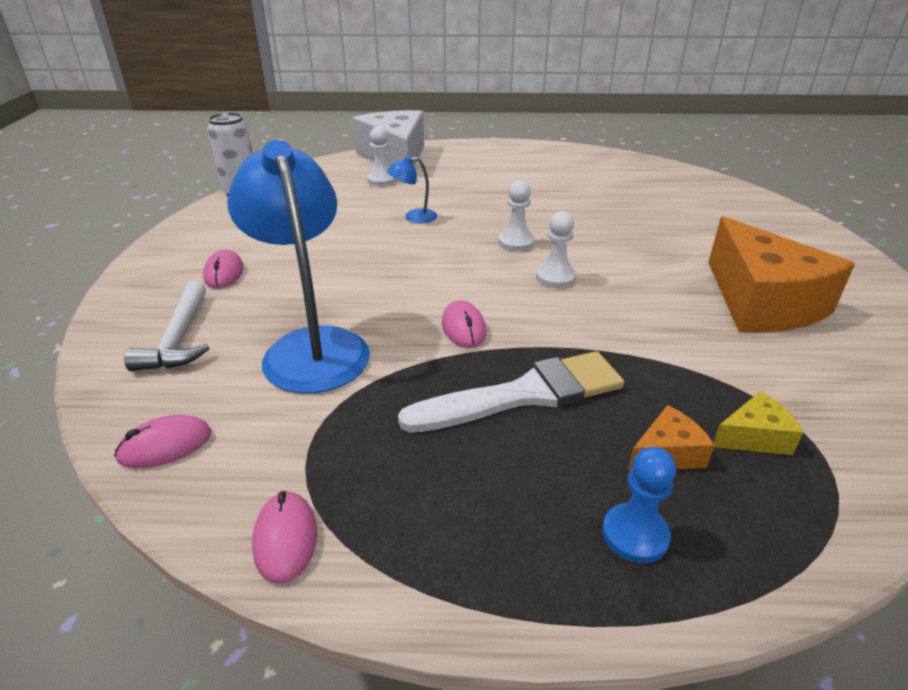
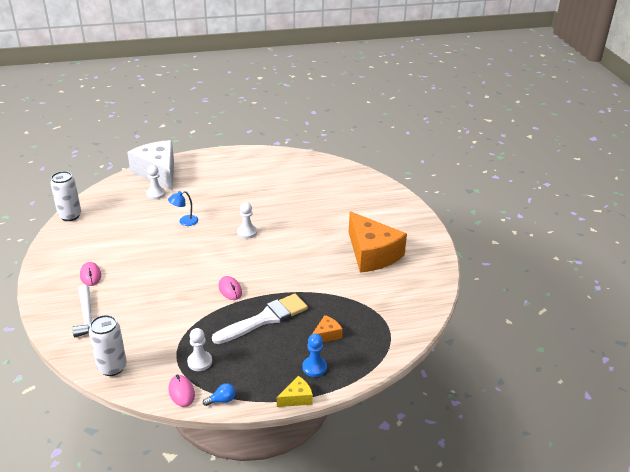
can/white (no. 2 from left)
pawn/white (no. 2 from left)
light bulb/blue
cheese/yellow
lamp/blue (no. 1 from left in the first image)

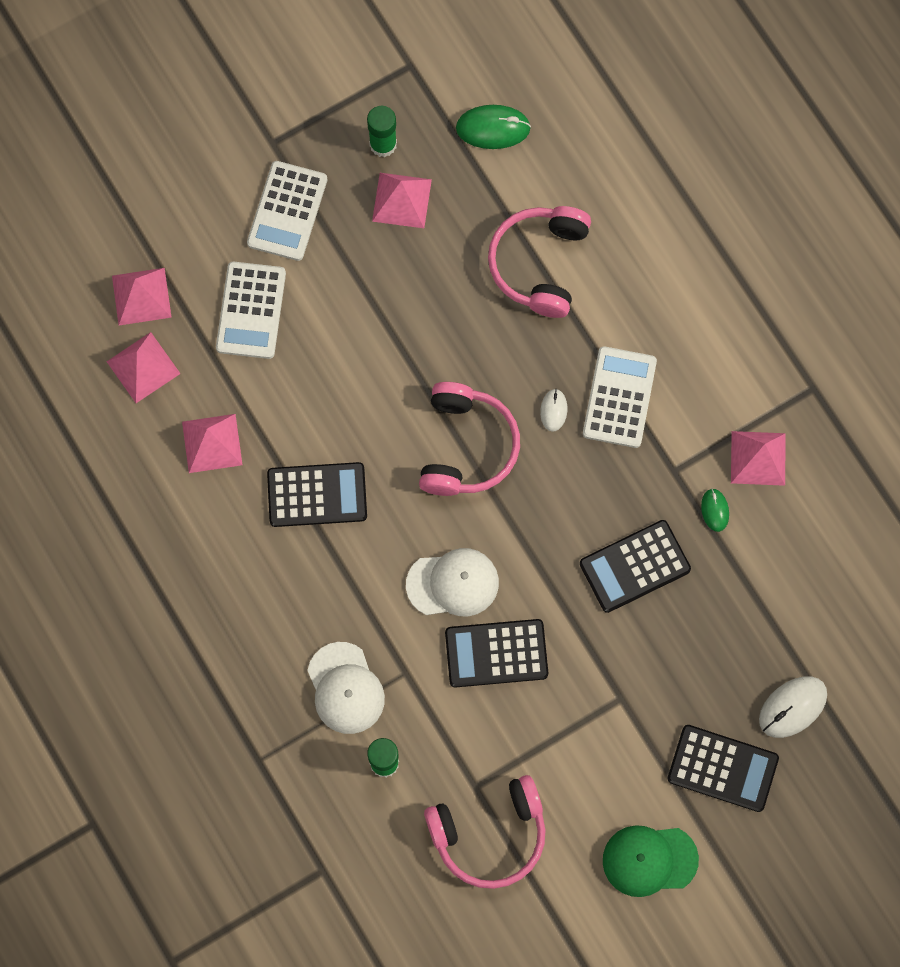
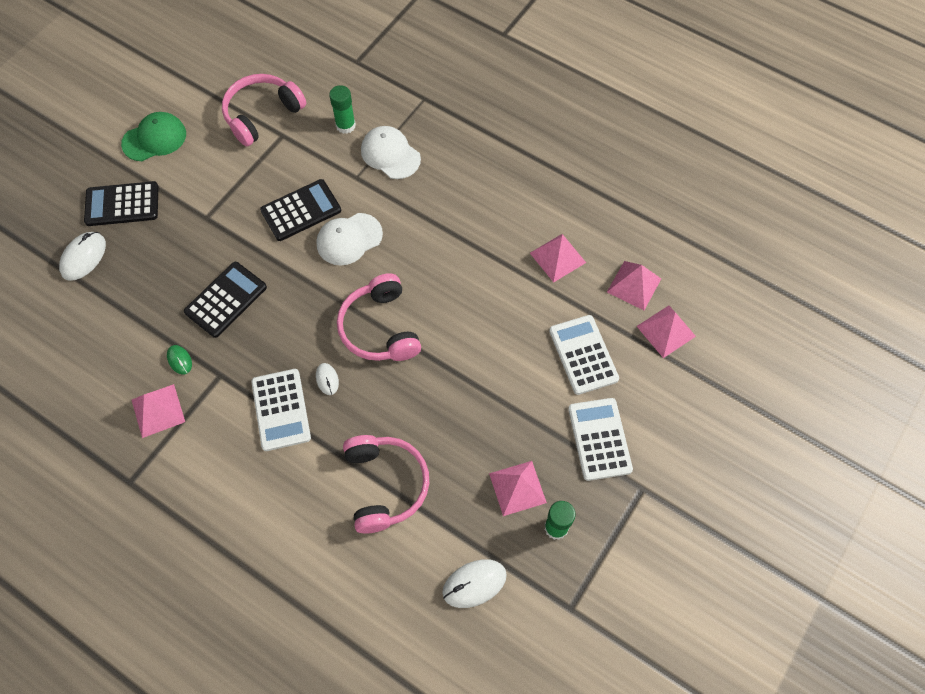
mouse/white (no. 3 from left)
calculator/black (no. 1 from left in the first image)

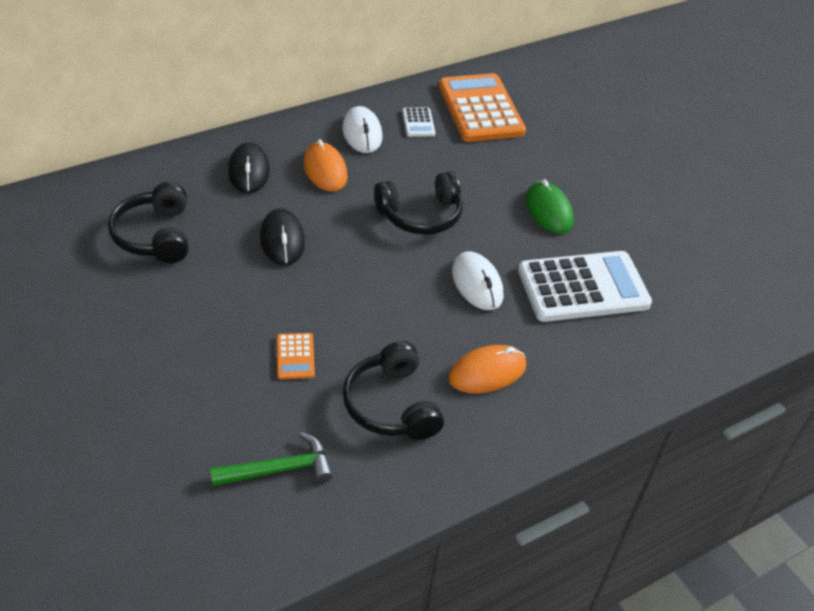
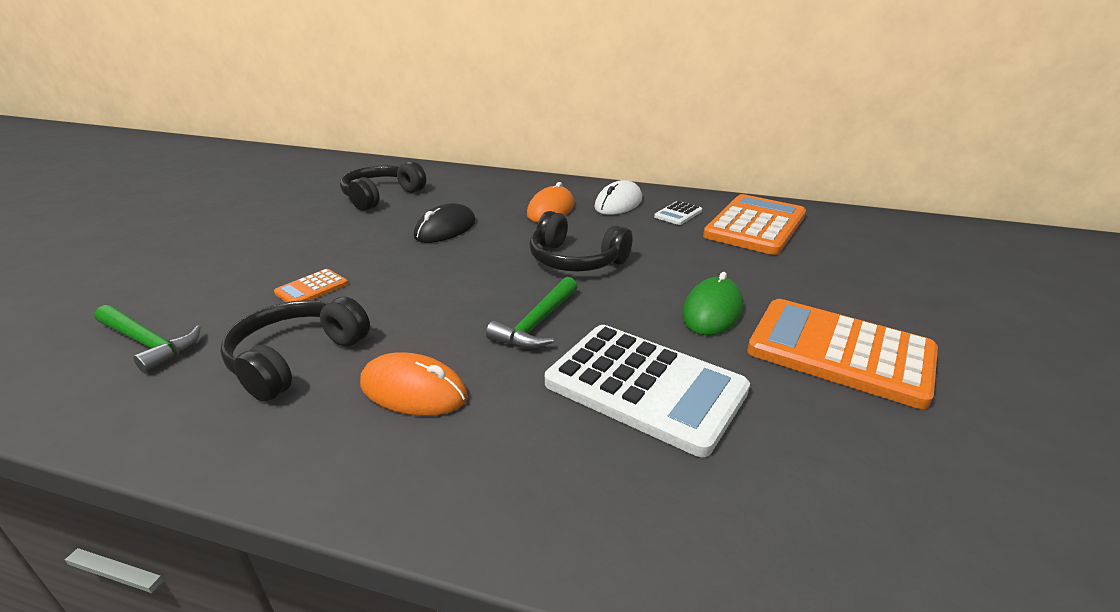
hammer/green (no. 2 from left)
calculator/orange (no. 3 from left)
mouse/black (no. 1 from left in the first image)

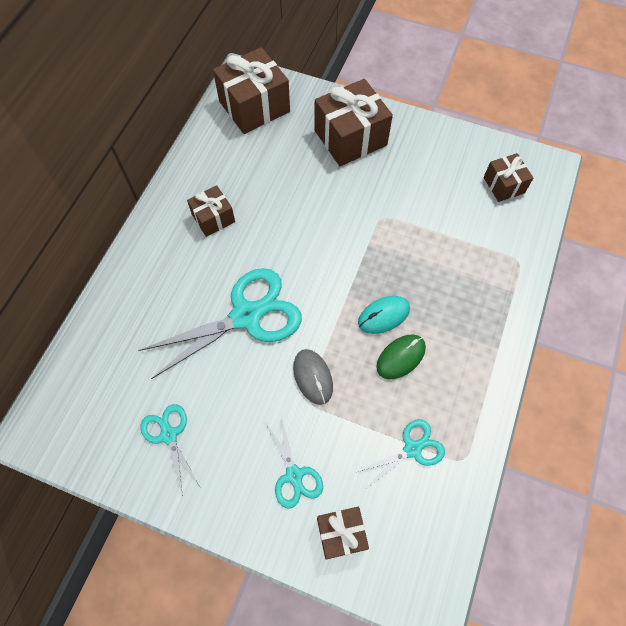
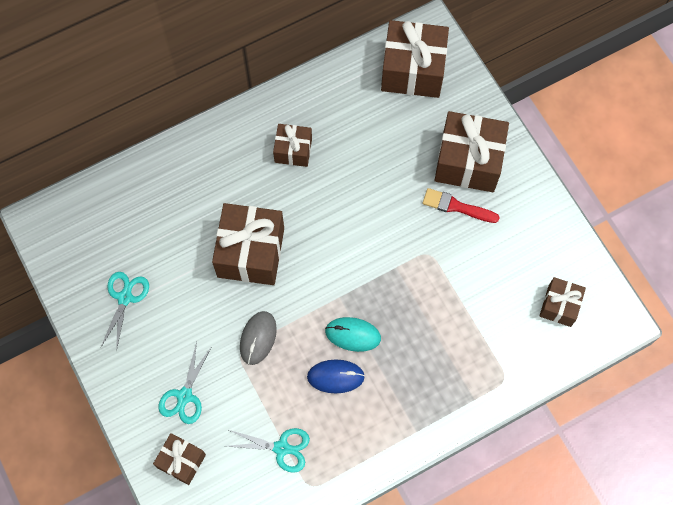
gift/brown (no. 2 from left)
mouse/blue
brush/red

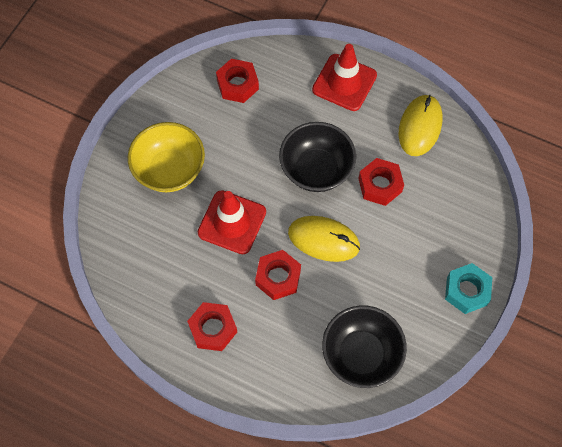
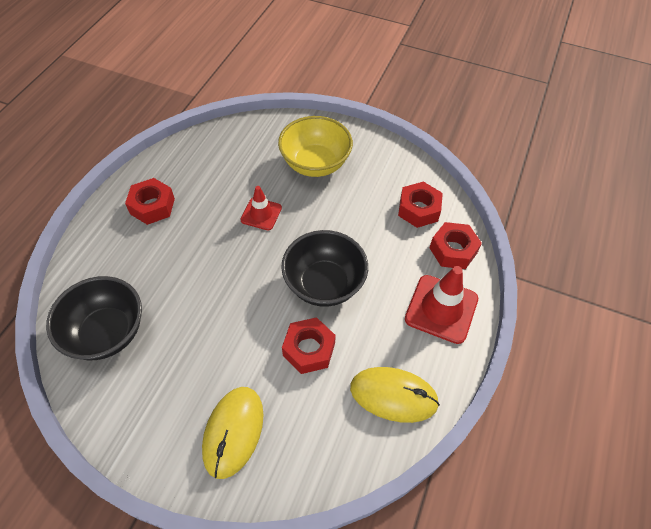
mouse/yellow (no. 1 from left)
traffic cone/red (no. 1 from left)
nut/red (no. 4 from left)
nut/turquoise

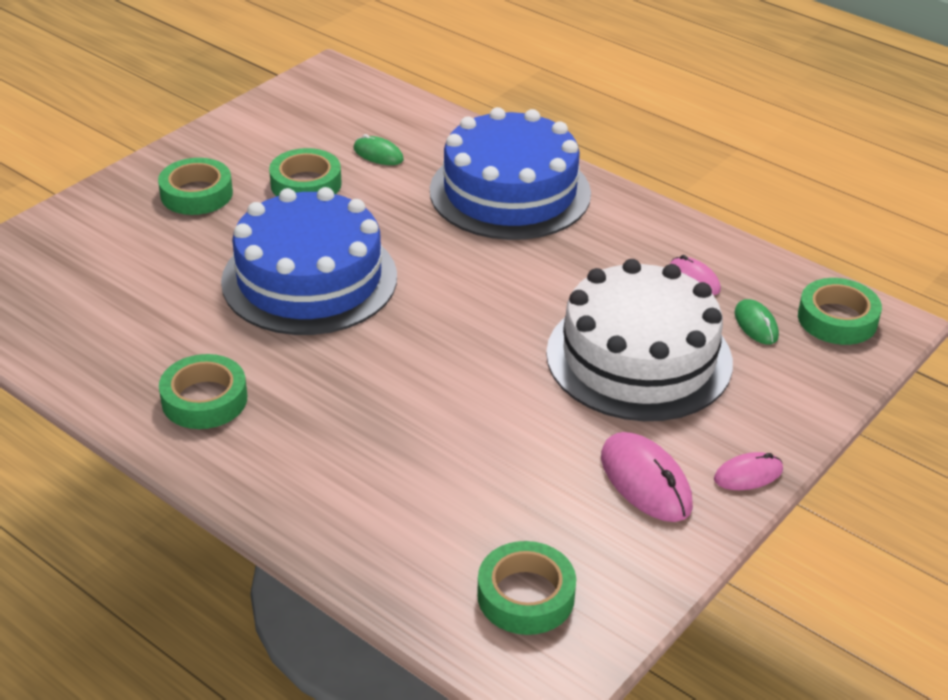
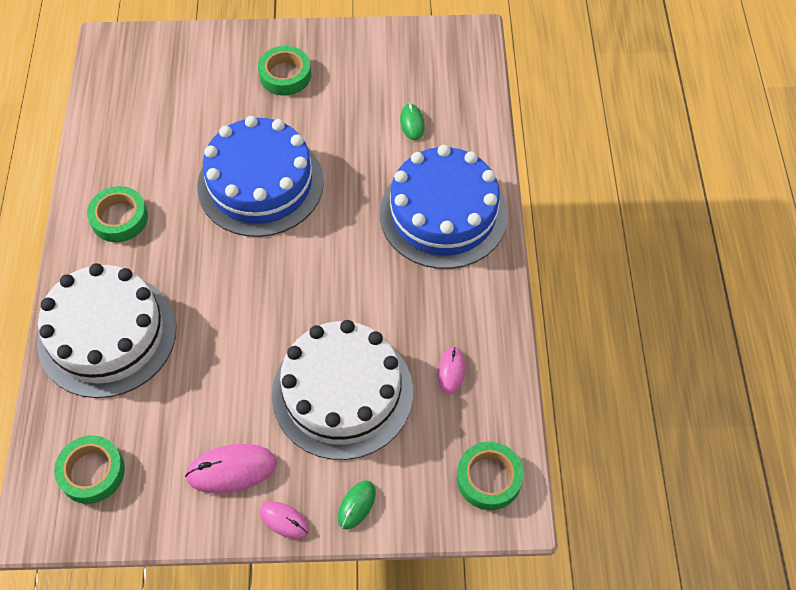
cake/white (no. 1 from left)
mouse/pink (no. 1 from left)
mouse/green (no. 1 from left)
tape/green (no. 3 from left in the first image)

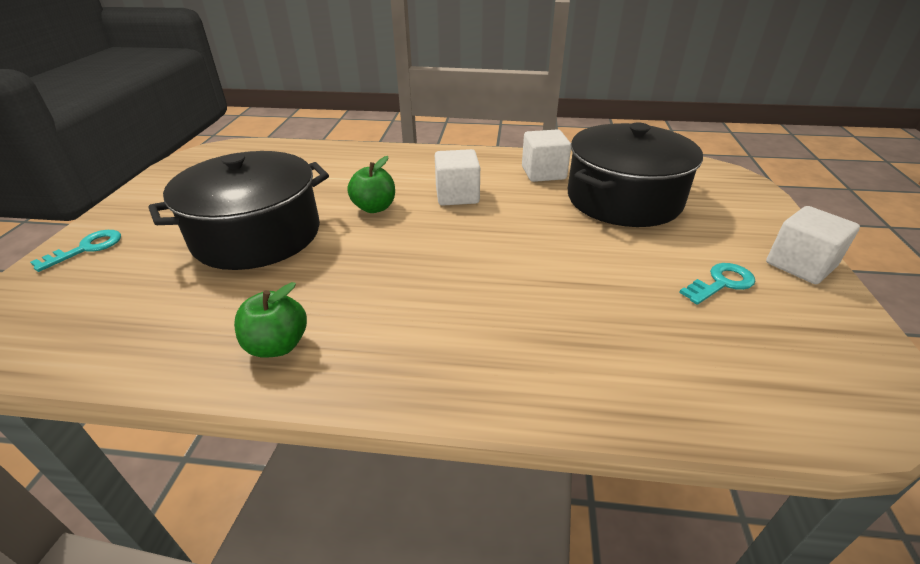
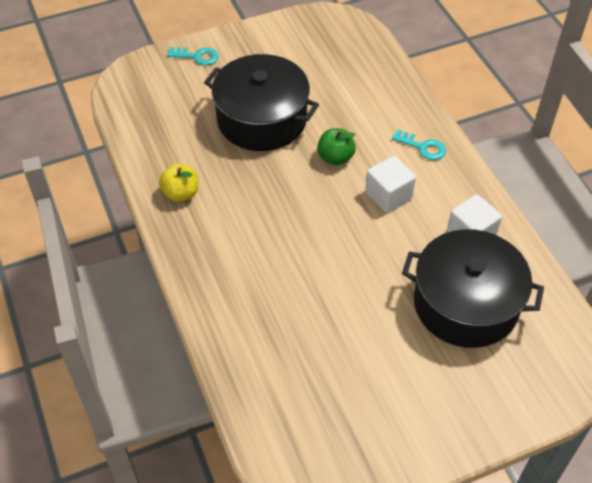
apple/yellow
key/turquoise (no. 2 from left)
cube/white (no. 3 from left in the first image)

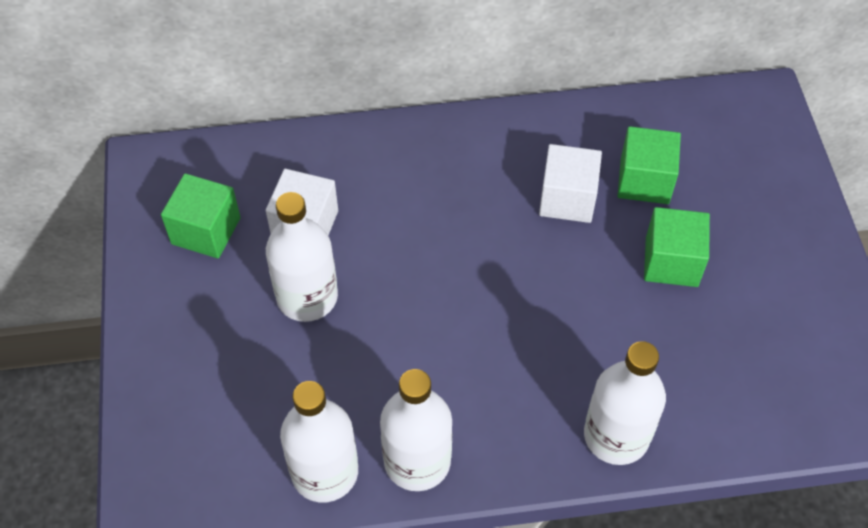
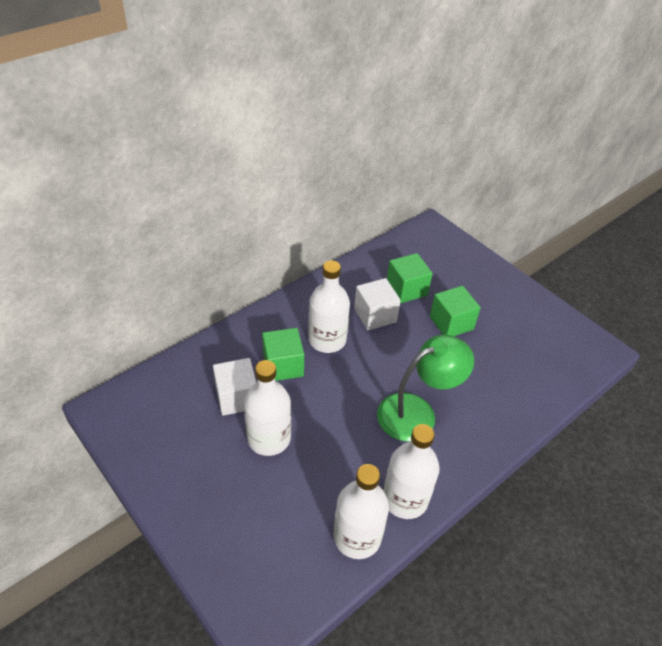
cube/green (no. 1 from left)
bottle/white (no. 2 from left)
lamp/green

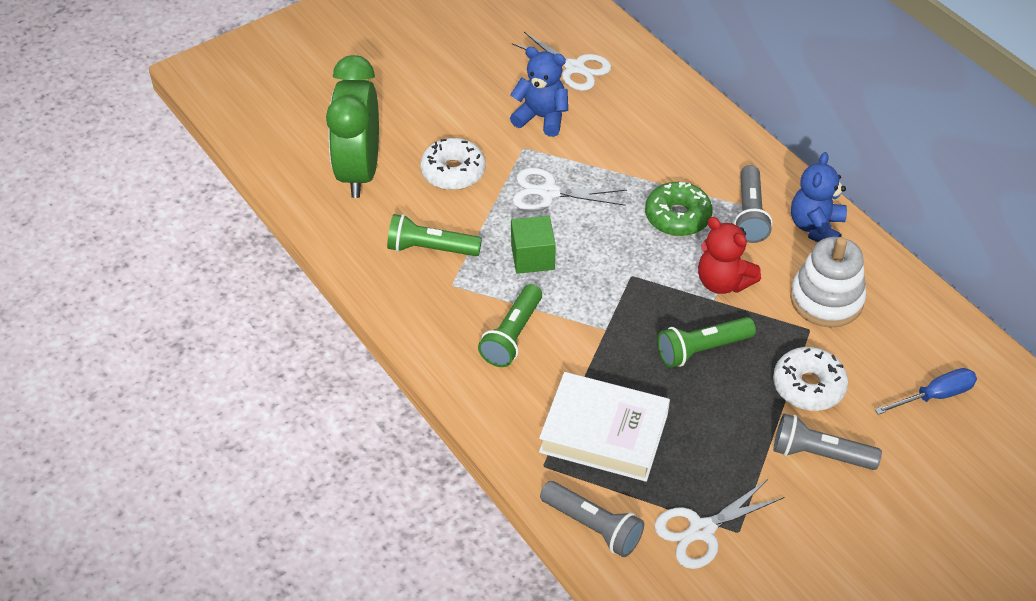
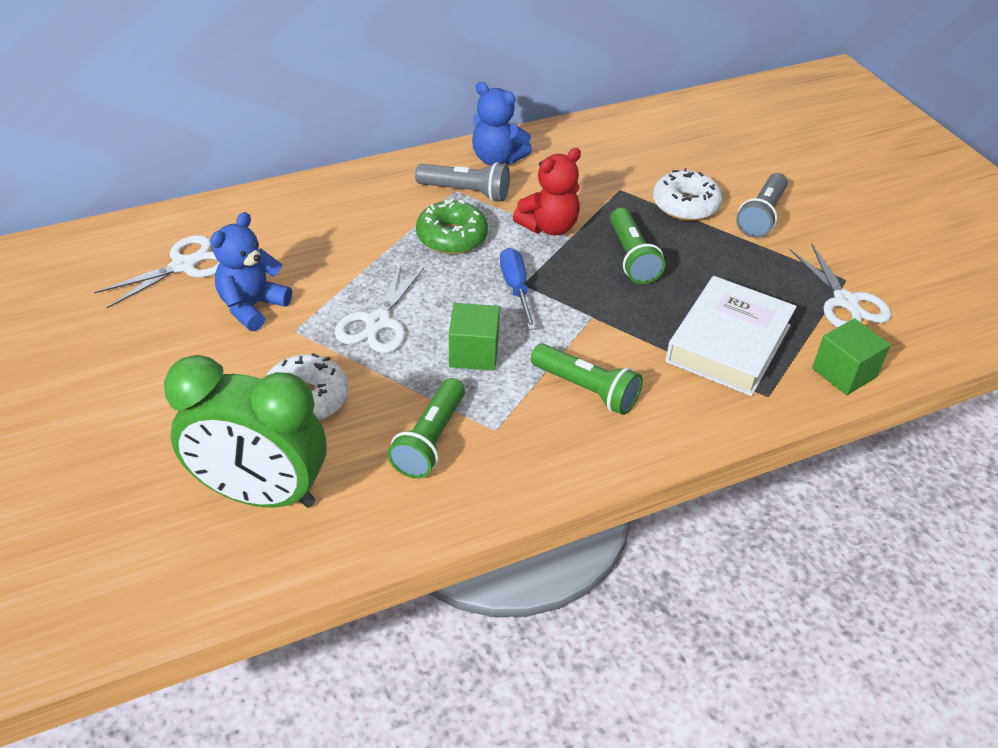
screwdriver/blue
cube/green (no. 2 from left)
stacking toy/white

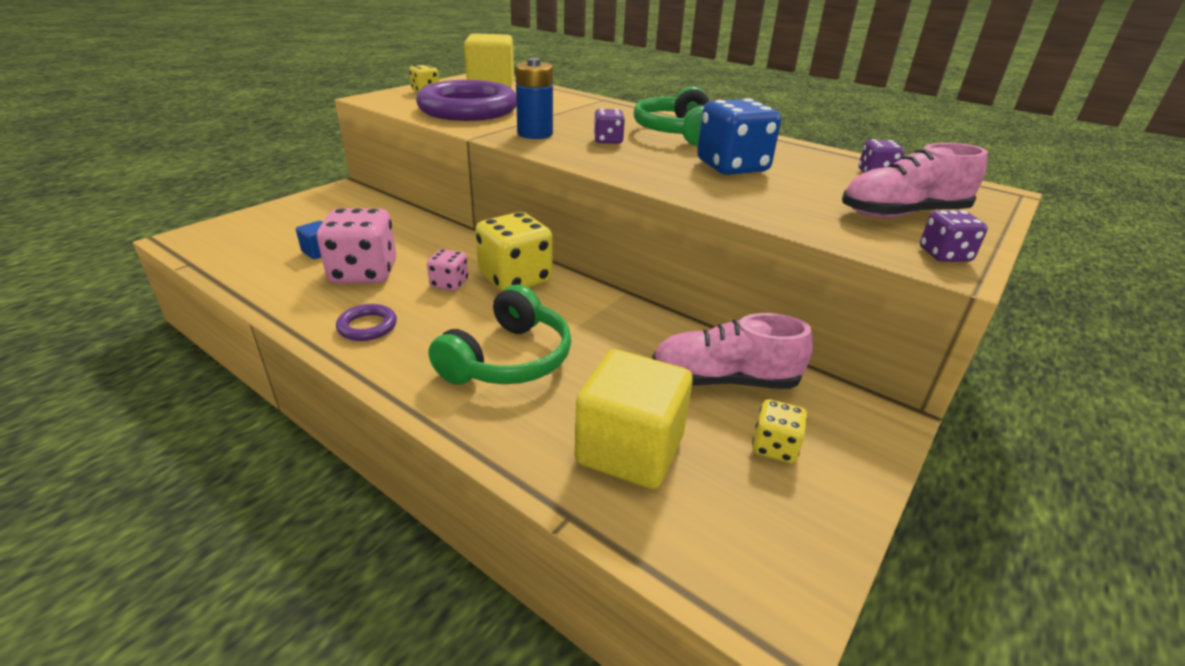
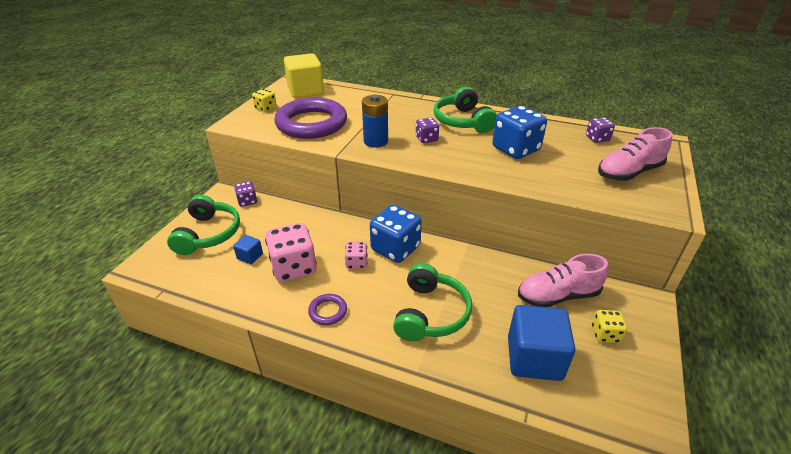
headphones/green (no. 1 from left)
dice/purple (no. 1 from left)
dice/blue (no. 1 from left)
cube/blue (no. 2 from left)

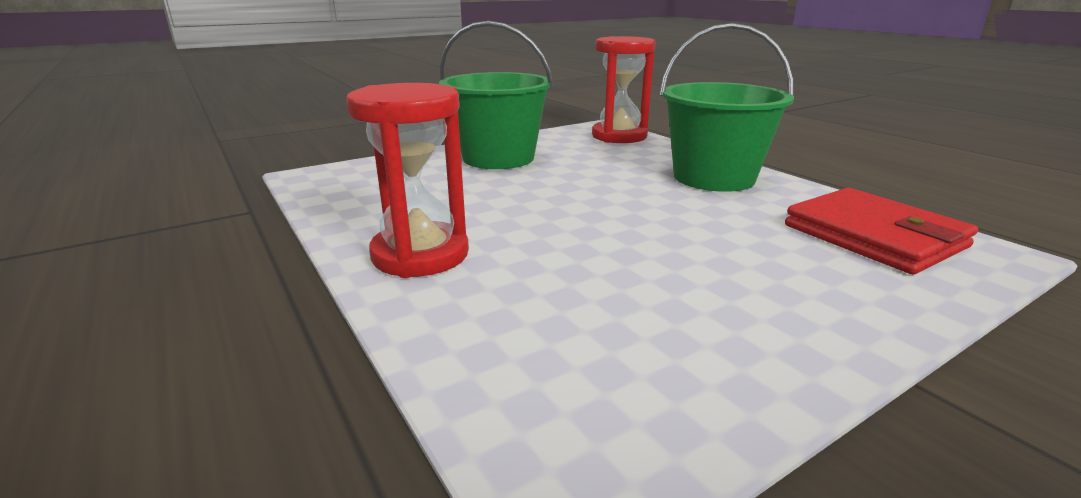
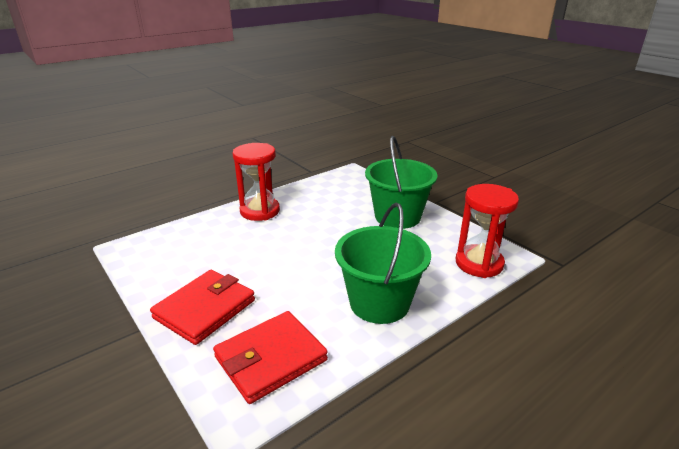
wallet/red (no. 1 from left)

